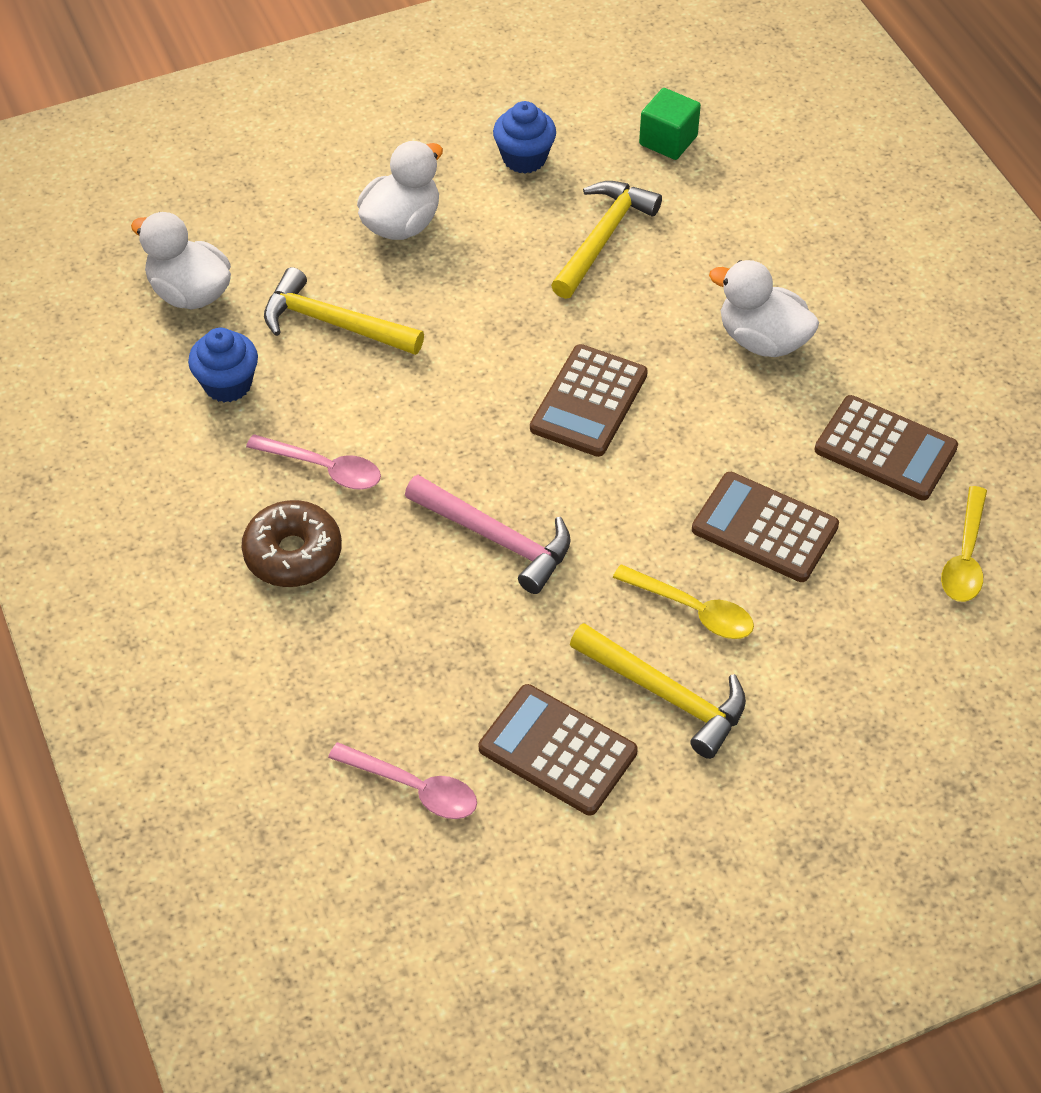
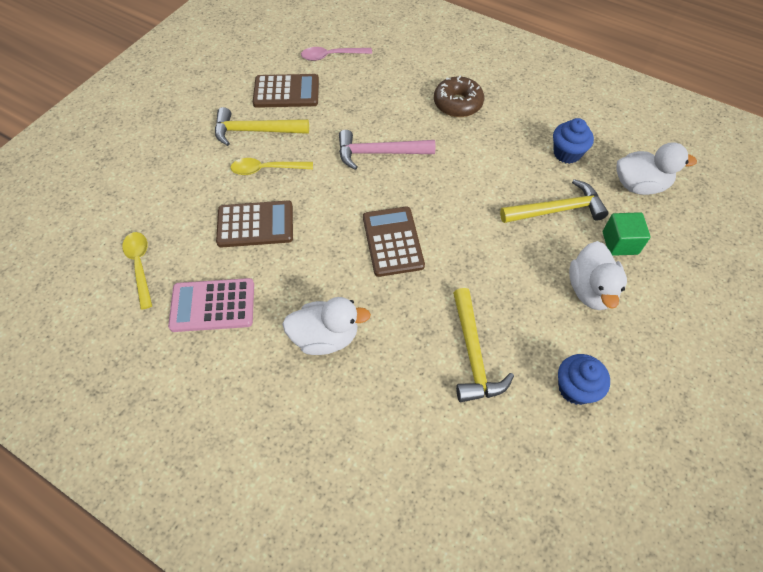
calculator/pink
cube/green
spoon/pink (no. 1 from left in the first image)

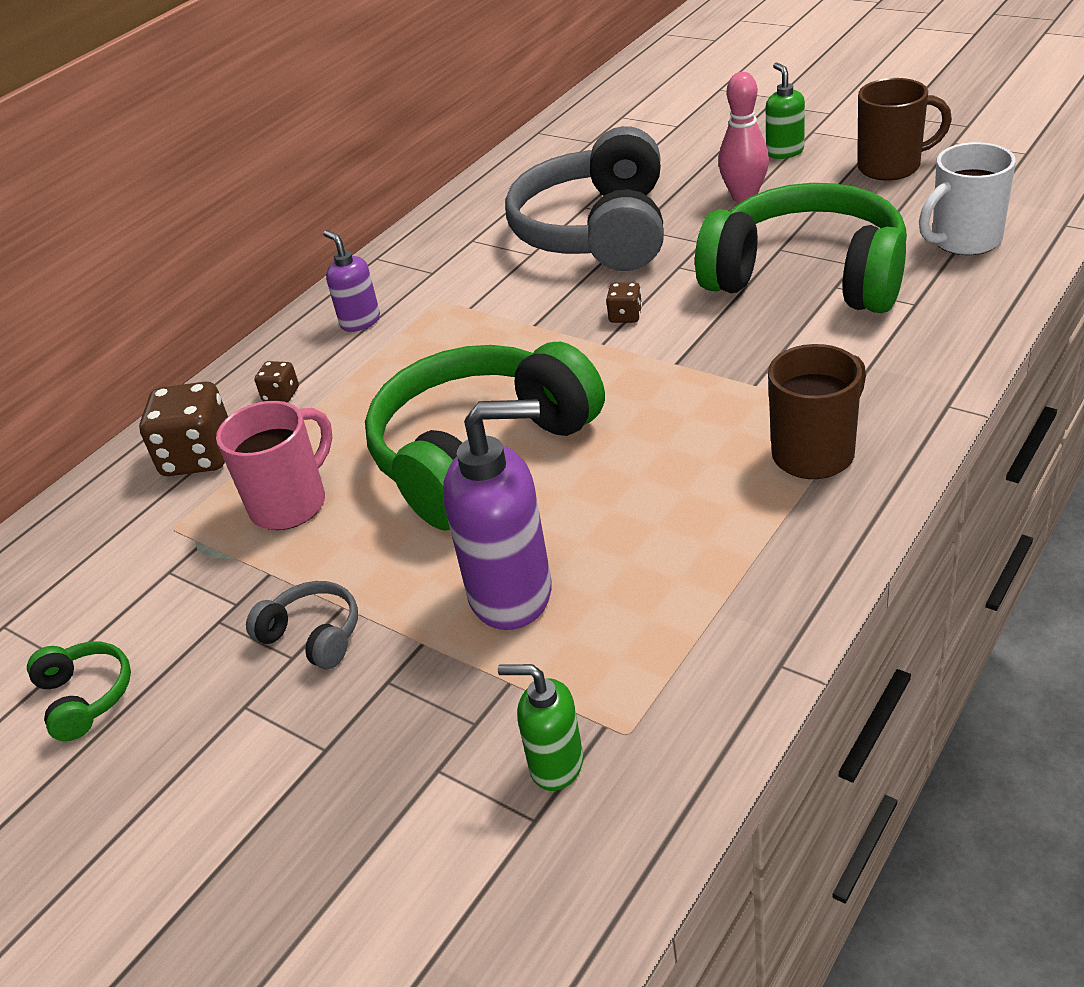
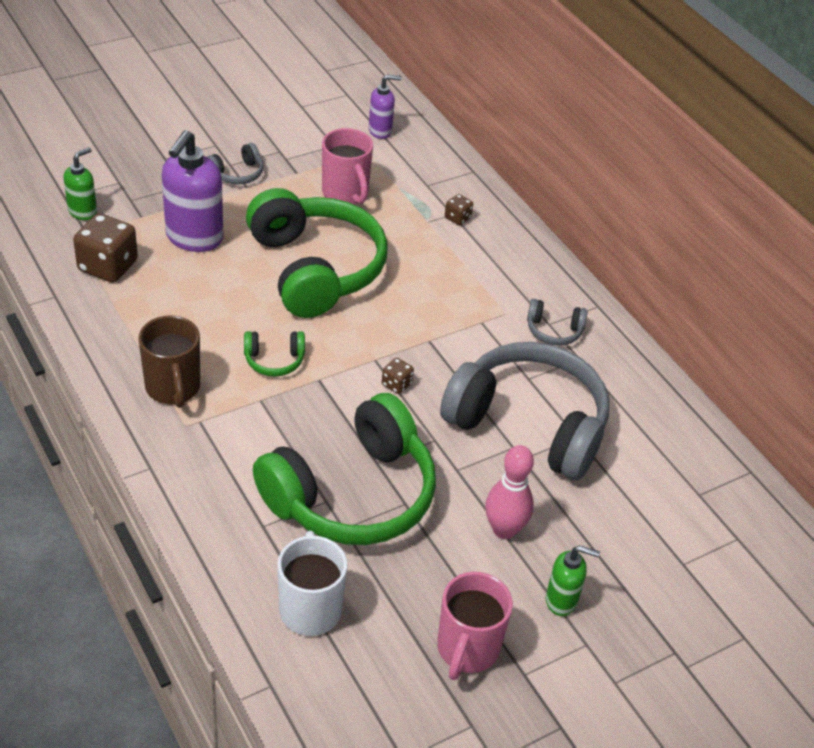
dice/brown (no. 1 from left)
headphones/green (no. 1 from left)
soap dispenser/purple (no. 2 from left)
mug/pink (no. 2 from left)
headphones/grey (no. 3 from left)

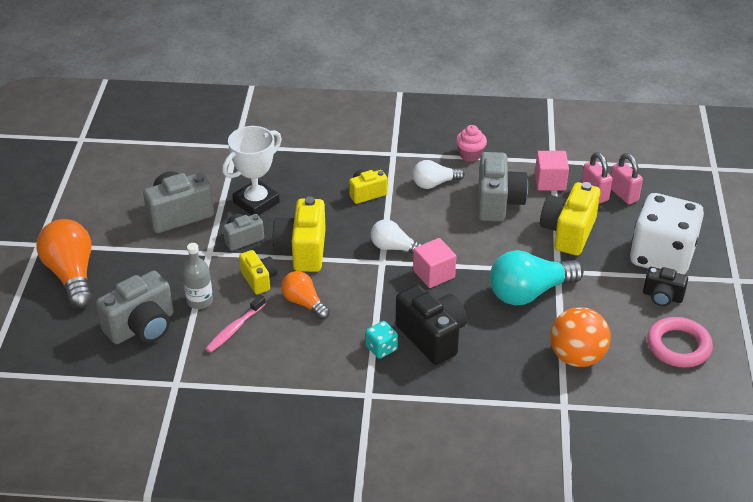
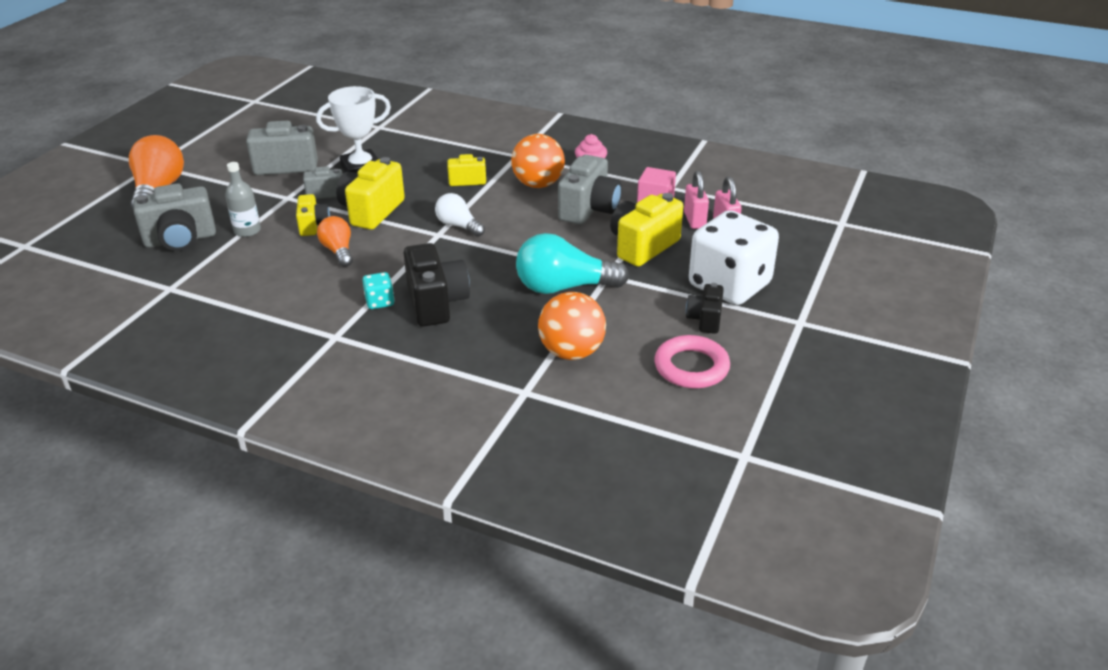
ball/orange (no. 1 from left)
camera/black (no. 2 from left)
toothbrush/pink
cube/pink (no. 1 from left in the first image)

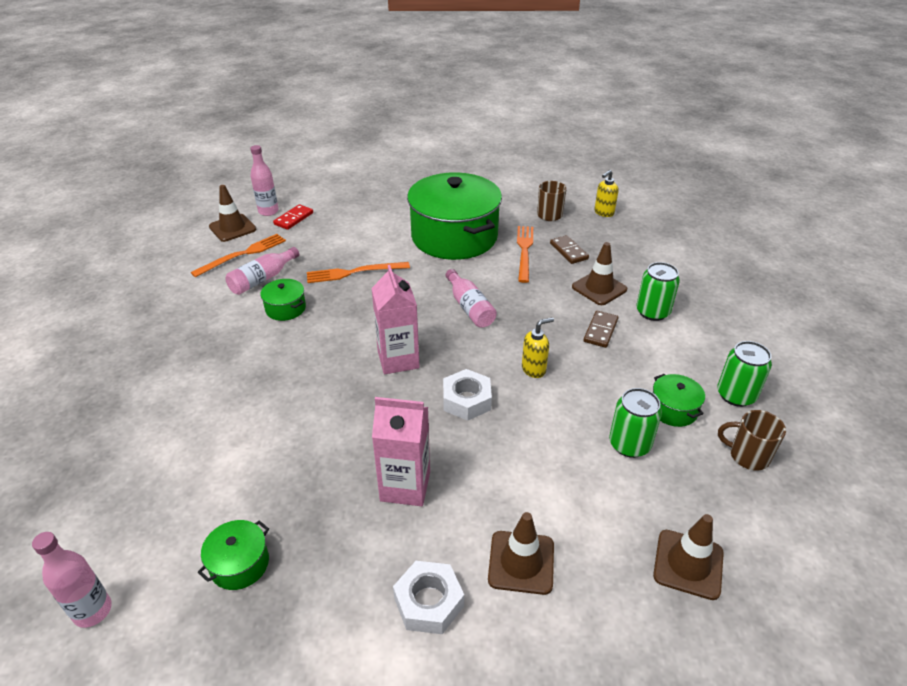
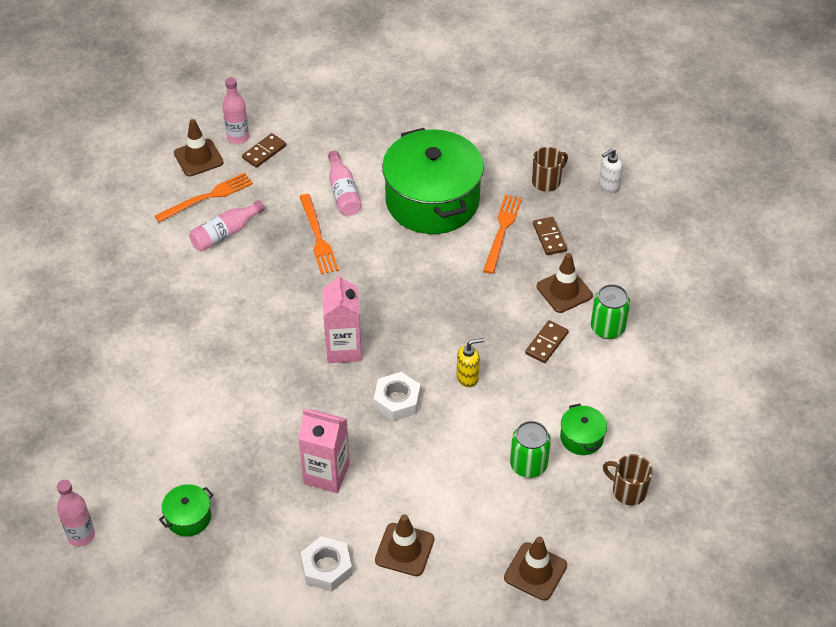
domino/brown (no. 1 from left)
fork/orange (no. 2 from left)
bottle/pink (no. 4 from left)
soap dispenser/white
pot/green (no. 2 from left in the first image)
can/green (no. 3 from left in the first image)

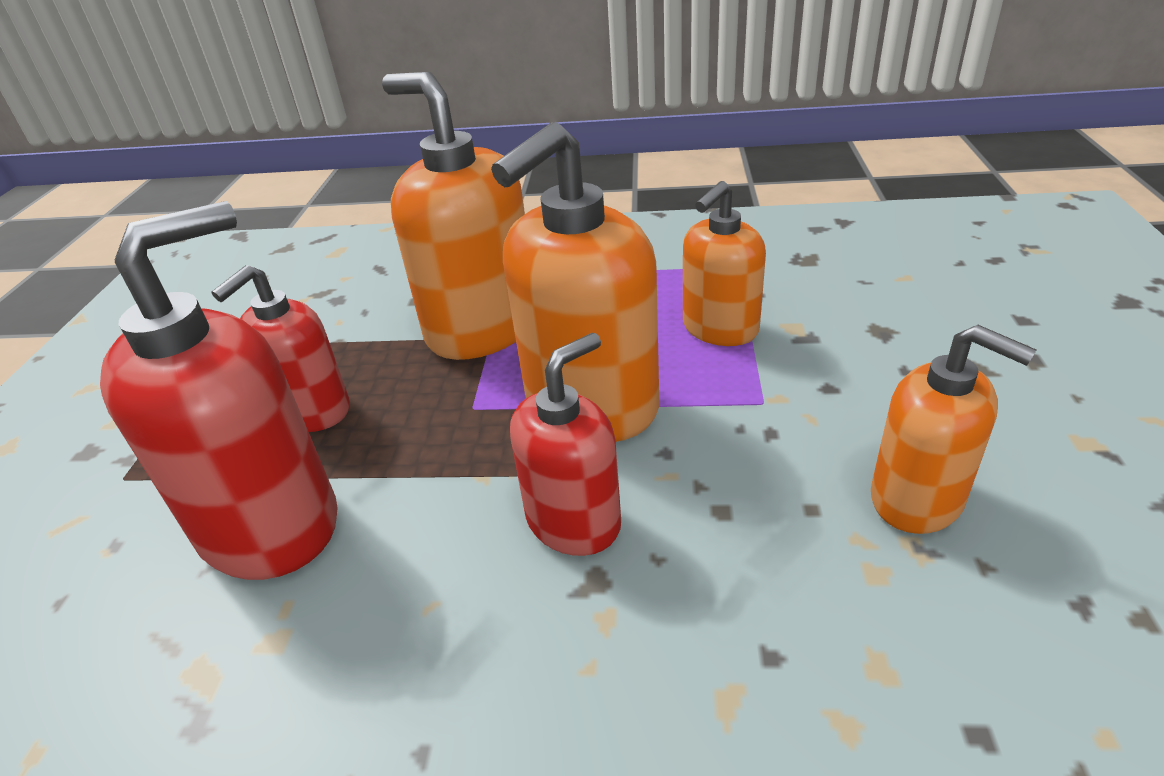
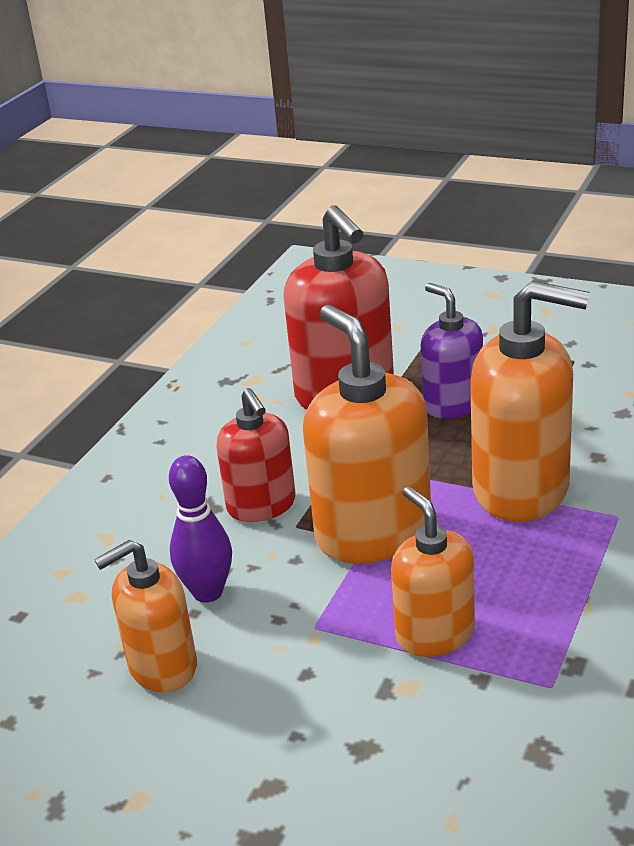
bowling pin/purple
soap dispenser/purple
soap dispenser/orange (no. 4 from left)

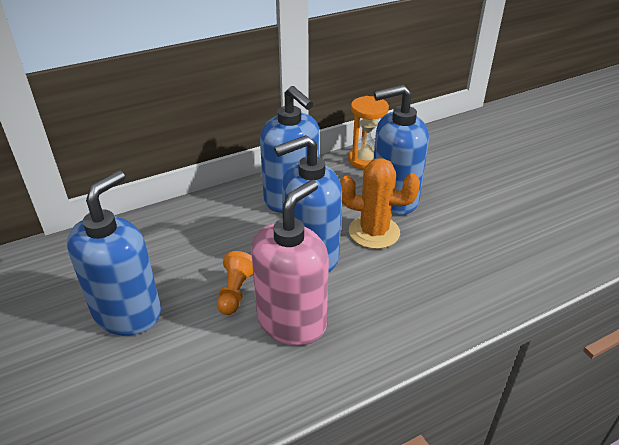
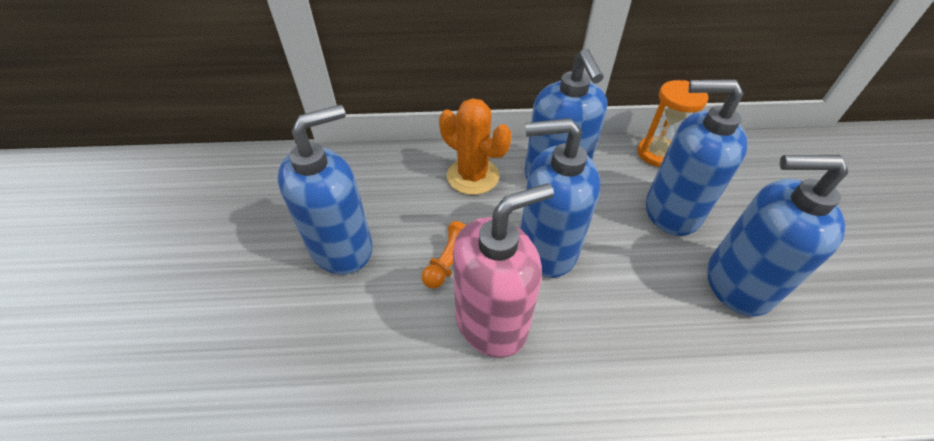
cactus/orange
soap dispenser/blue (no. 5 from left)

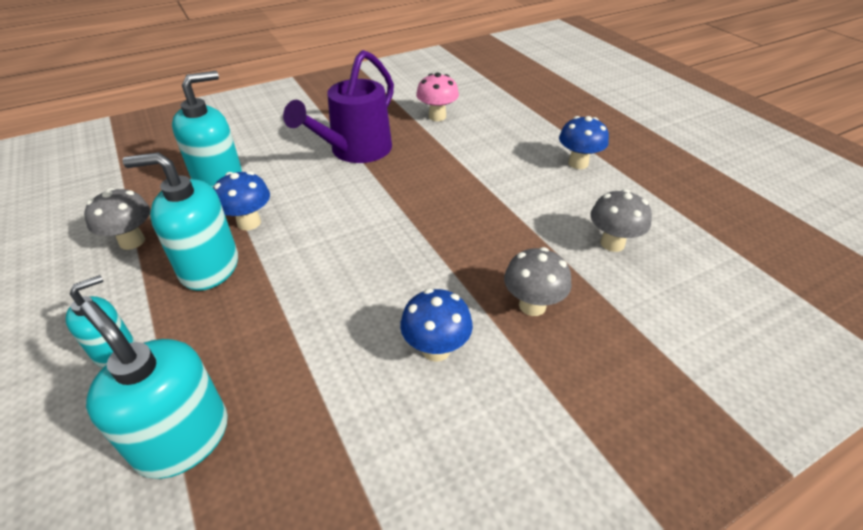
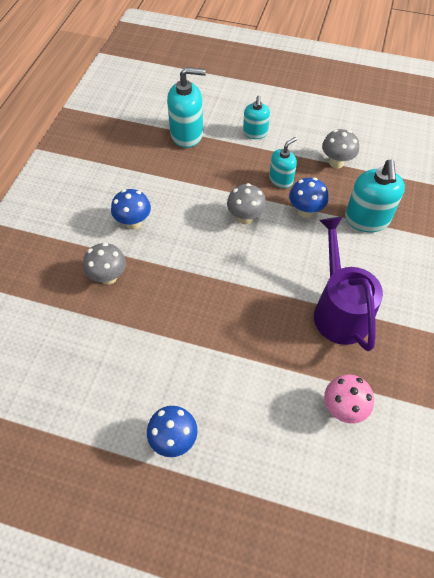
mushroom/grey (no. 2 from left)
soap dispenser/turquoise (no. 3 from left)

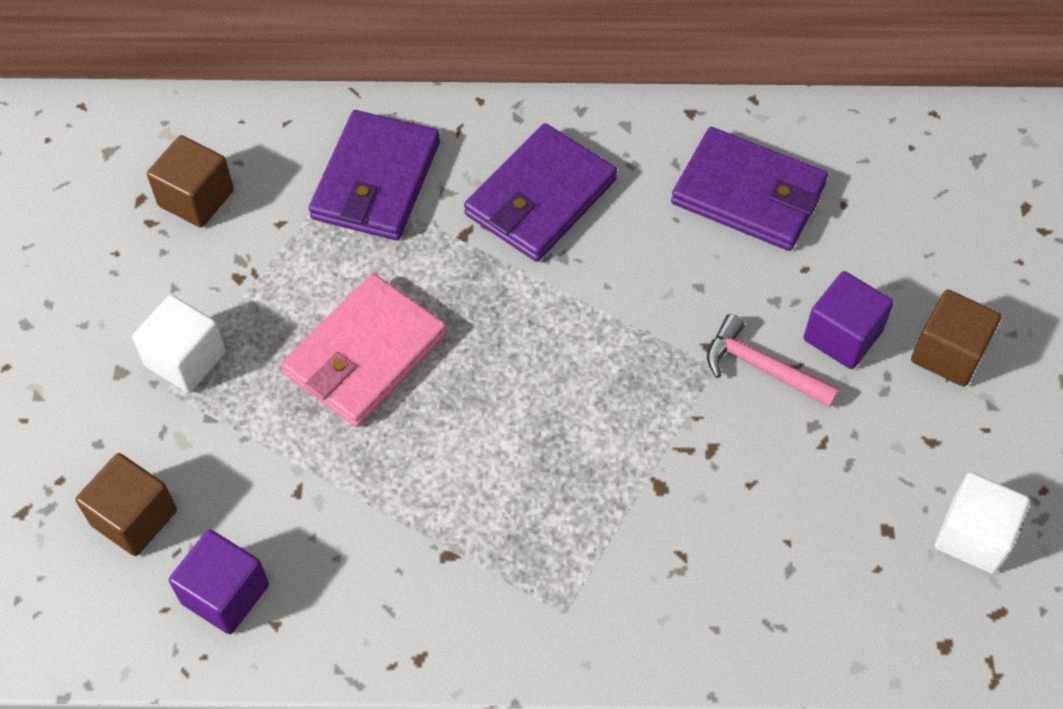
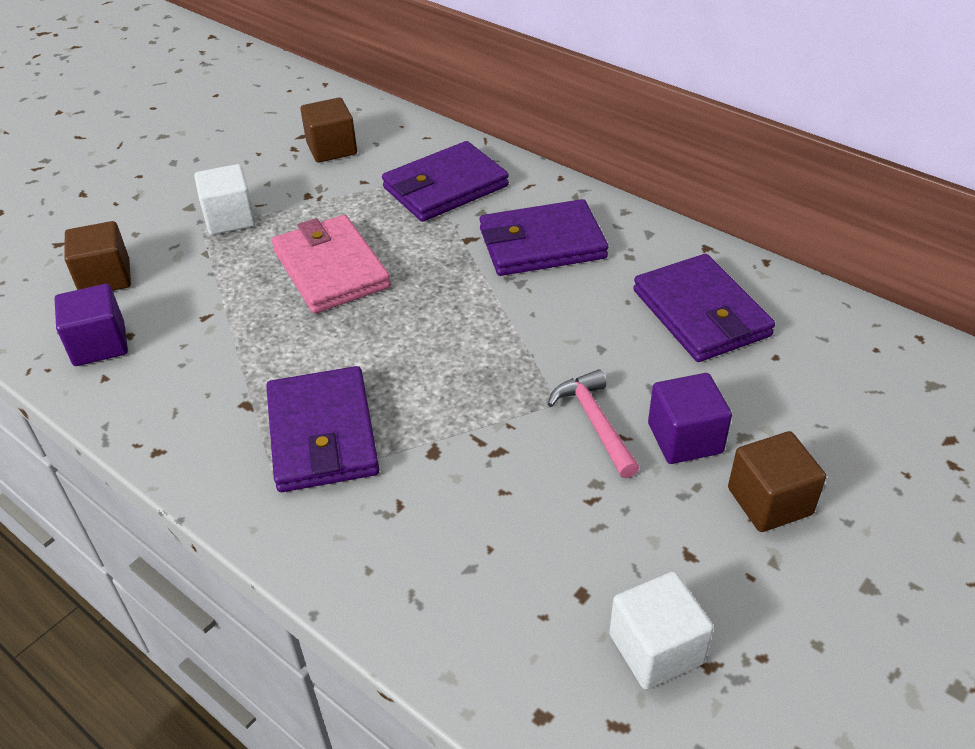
wallet/purple (no. 1 from left)
wallet/pink

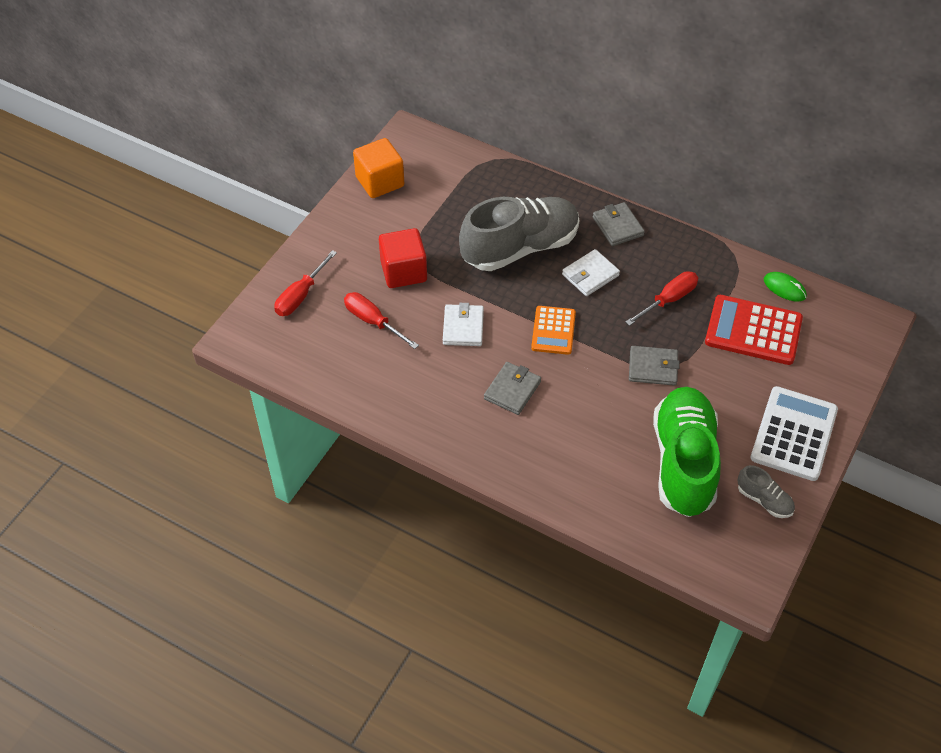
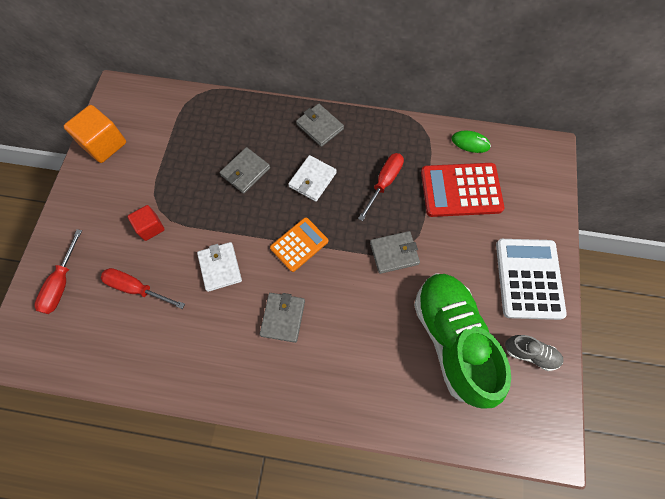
cube/red
wallet/grey (no. 1 from left)
calculator/orange

